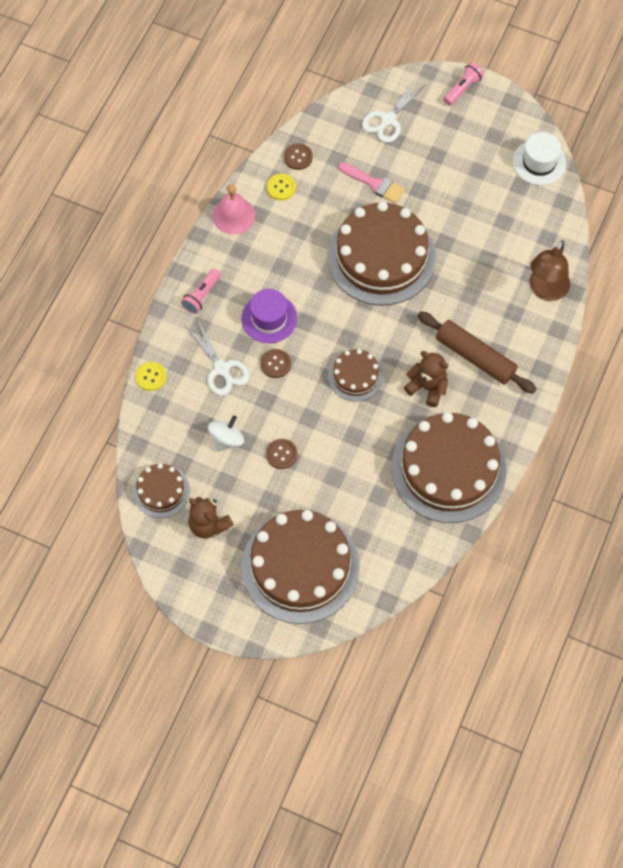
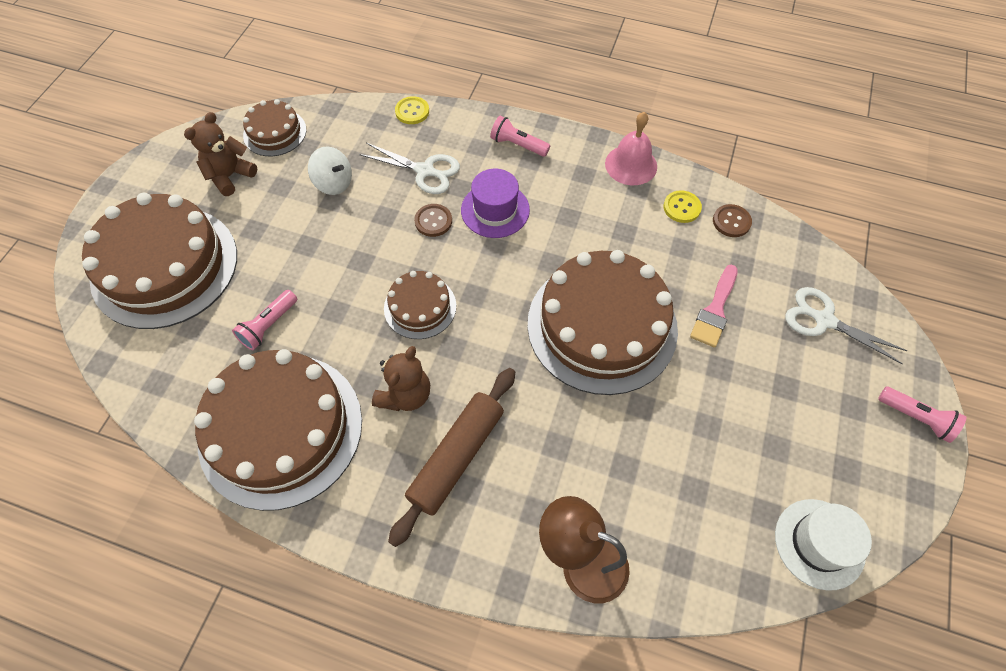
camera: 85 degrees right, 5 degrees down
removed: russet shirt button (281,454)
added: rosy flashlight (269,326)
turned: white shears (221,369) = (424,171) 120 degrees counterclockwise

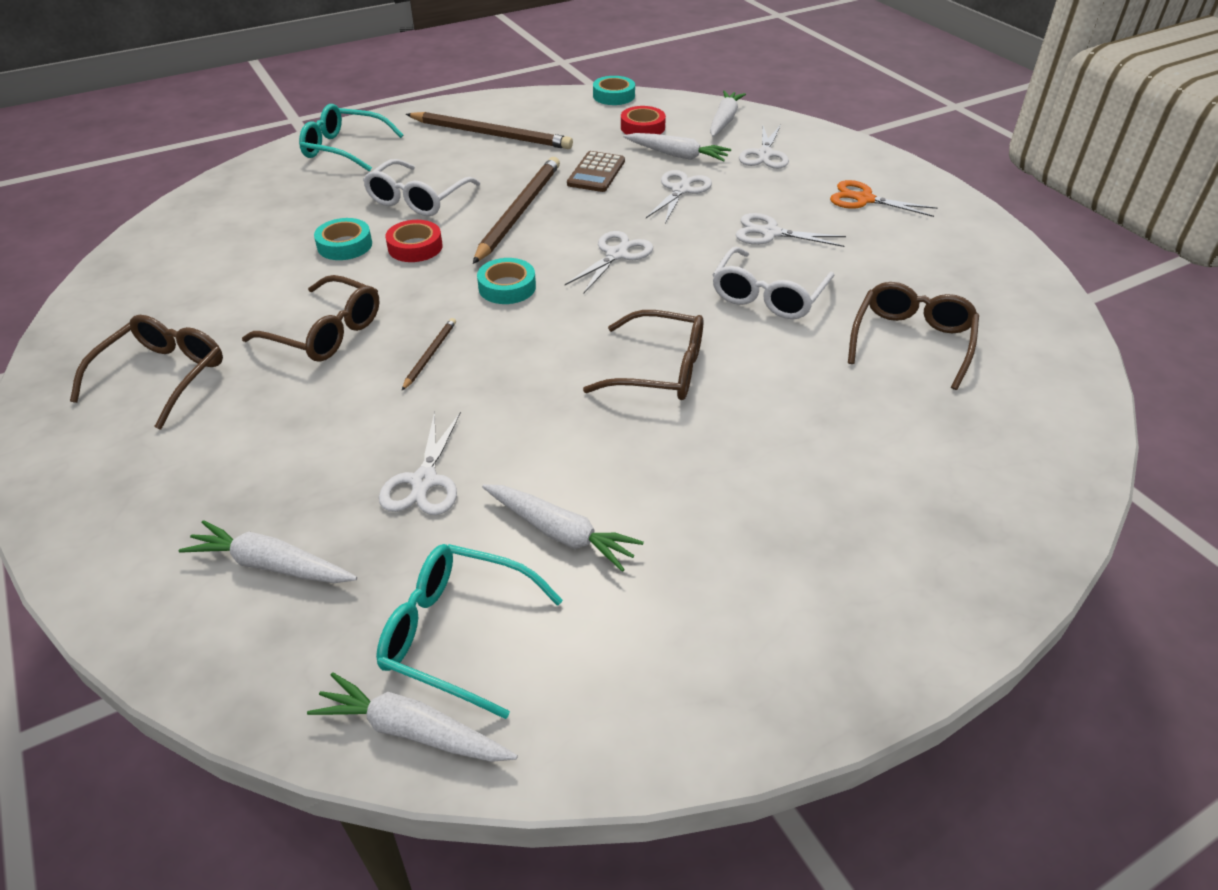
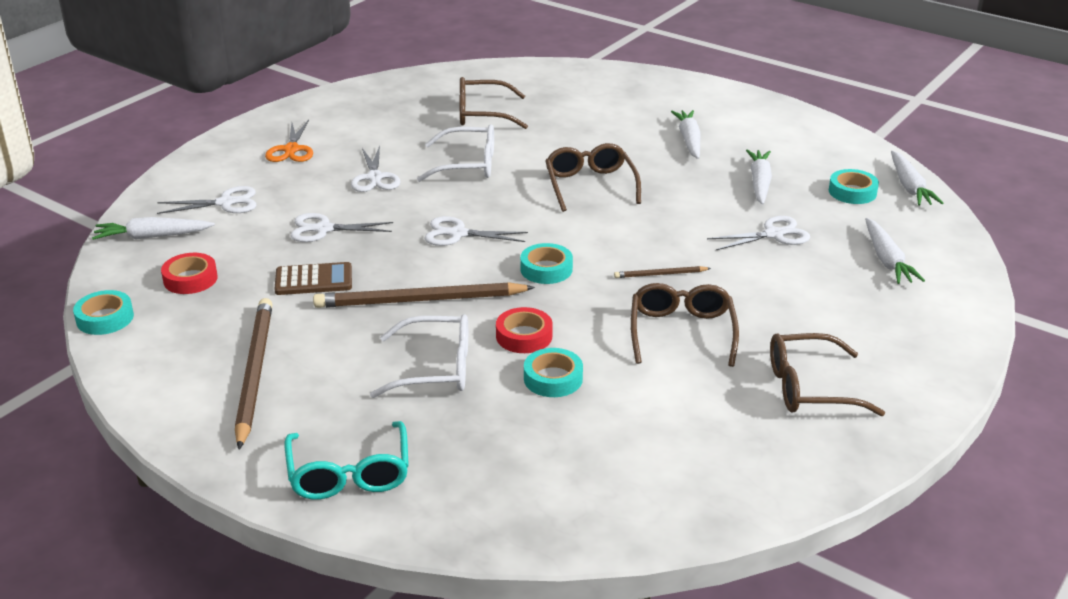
camera: 115 degrees left, 10 degrees down
moved: white carrot (677,155) to (689,140)
replaced: teal spectacles (457,634) to teal tape (852,192)

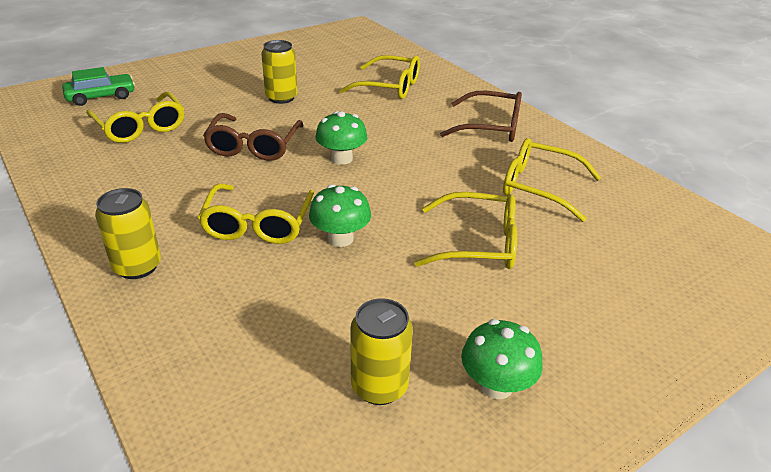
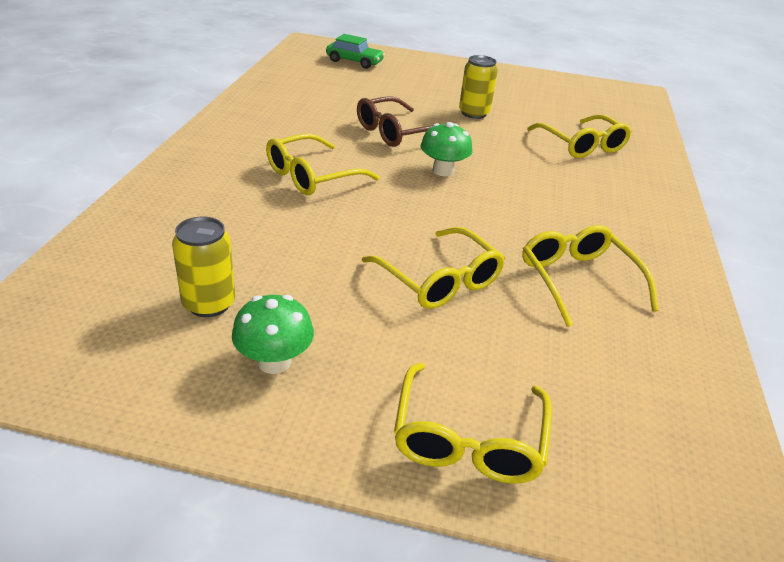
camera: 45 degrees right, 0 degrees up
removed: golden tin (137,267); leaf-green mushroom (340,238); russet spectacles (490,127)
moved: golden spectacles (140,127) to (468,438)

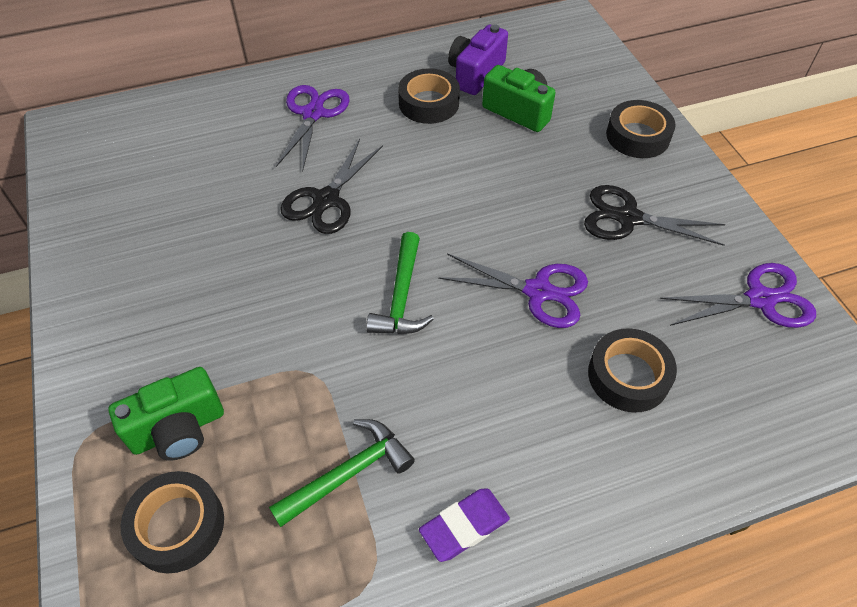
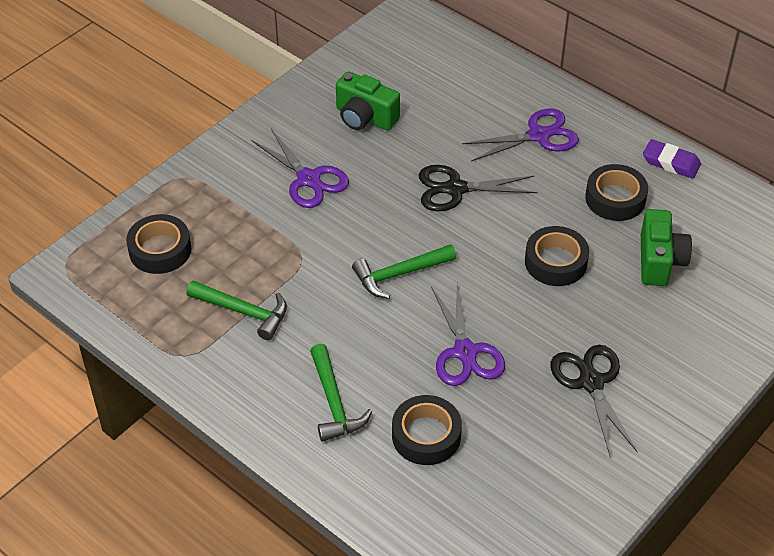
camera: 60 degrees right, 5 degrees down
removed: purple camera (475,74)
added: leaf-green claw hammer (334,402)
moved: leaf-green camera (178,429) to (365,117); purple eraser (464,526) to (671,162); black tape (637,136) to (555,262); purple shears (760,299) to (308,179)

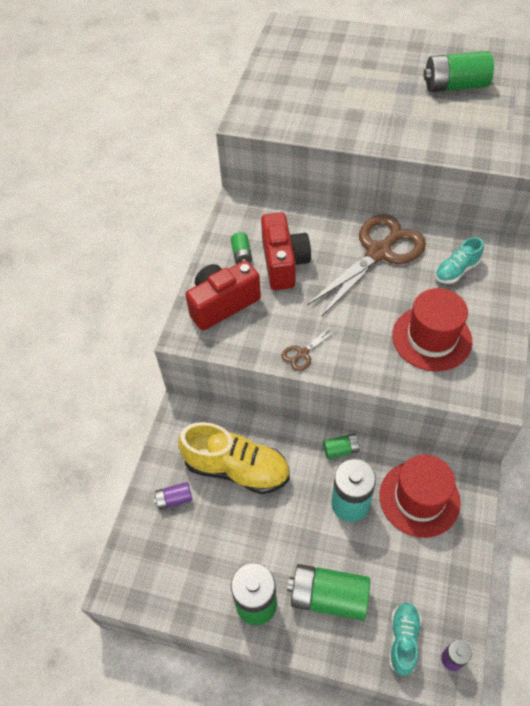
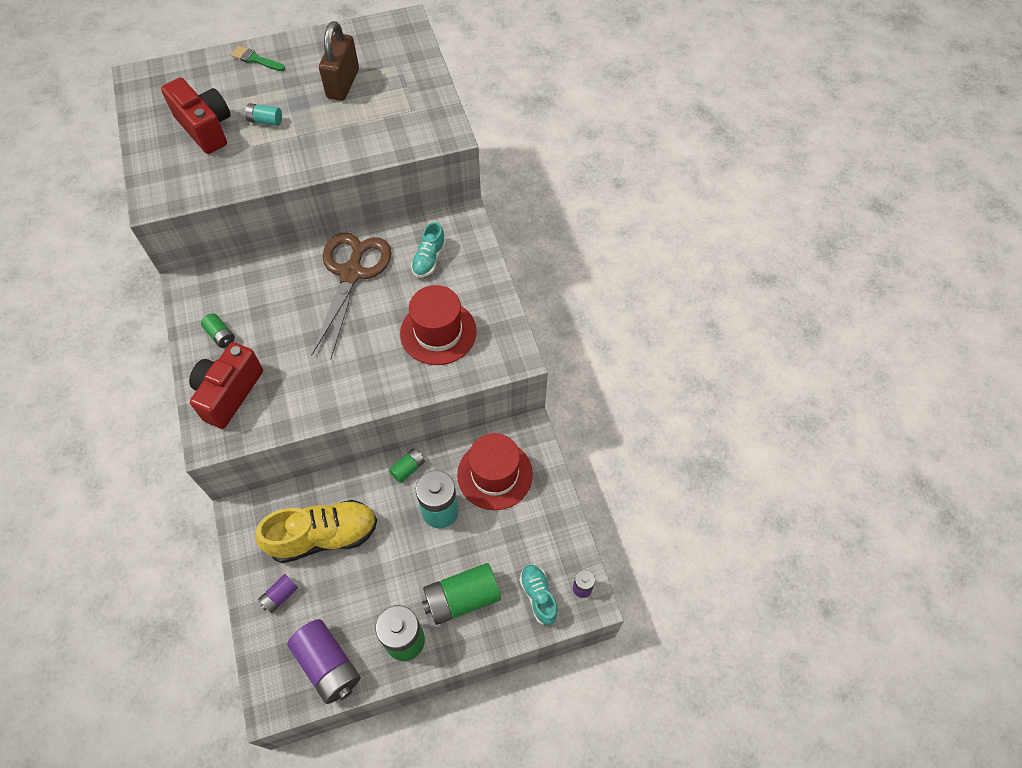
camera: 35 degrees left, 5 degrees up
removed: russet shears (303,353)
added: leaf-green brush (255,59); teal power cell (265,121); purple power cell (328,665)
moved: crimson camera (283,263) to (206,128)
replaced: leaf-green power cell (455,86) to russet padlock (343,84)

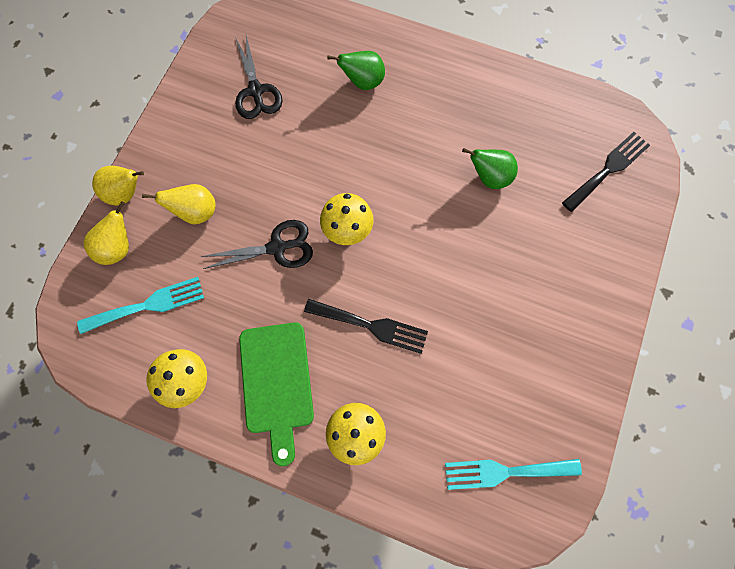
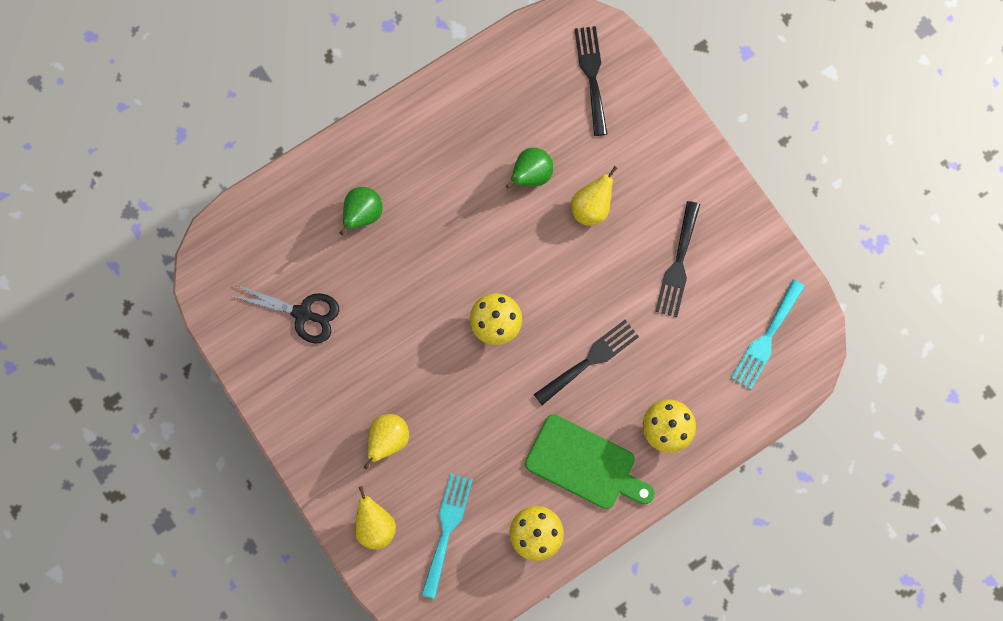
camera: 55 degrees left, 5 degrees up
removed: black shears (277,247)
added: black table fork (678,264)
moved: golden toy pear (126,193) to (591,207)

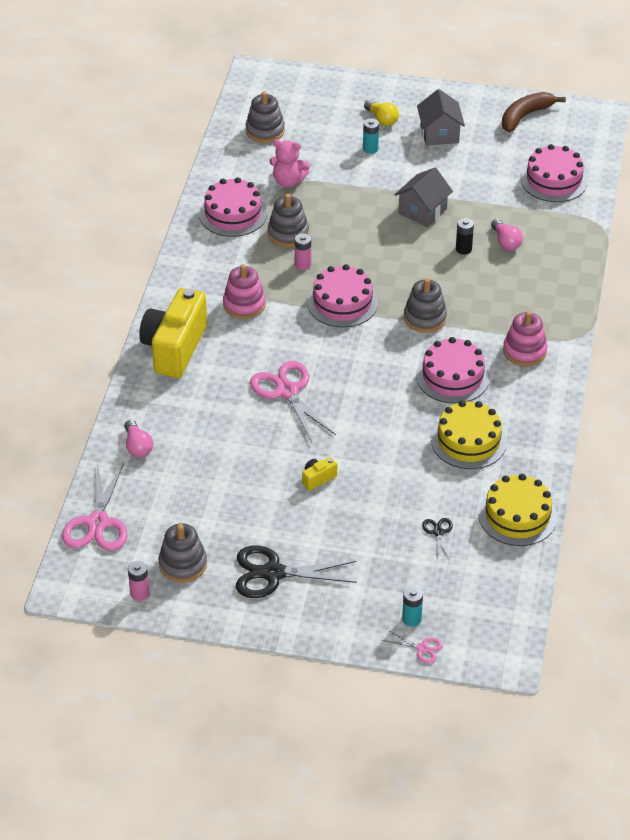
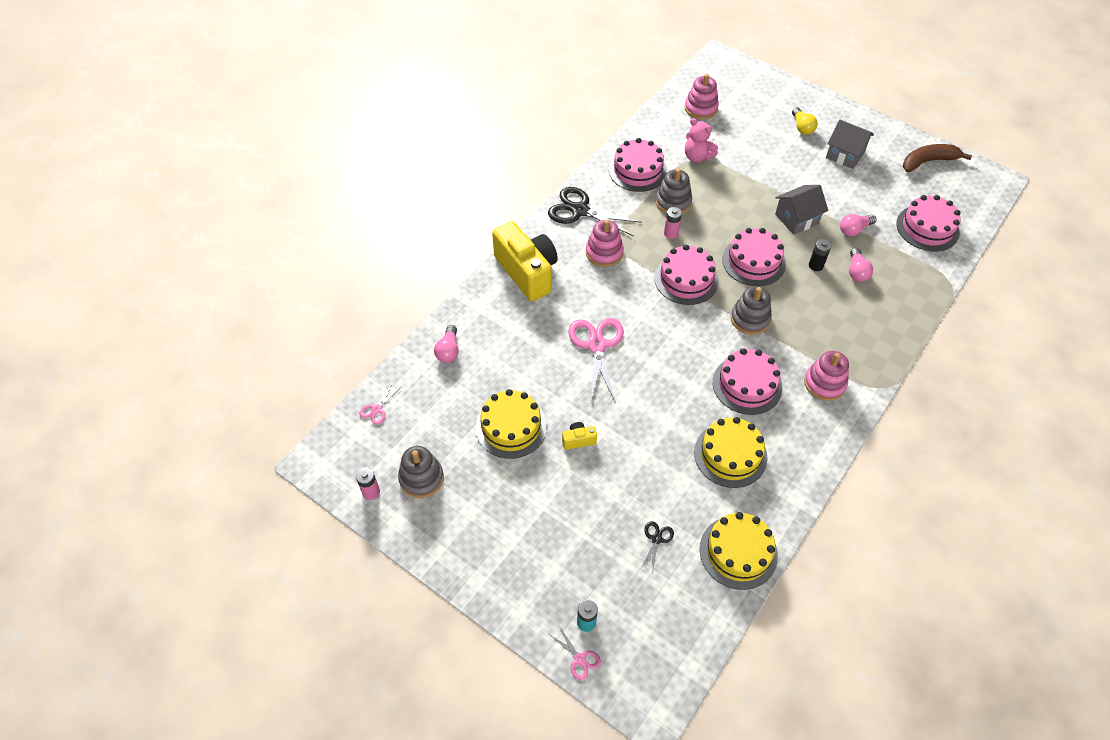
camera: 25 degrees right, 10 degrees up
removed: teal power cell (370,149)
added: golden cake (511,427); rosy cake (753,261); rosy light bulb (854,230)
moved: black shears (273,573) to (580,211)
recoloured: grey ring stacker (265,131) to rosy ring stacker (701,108)
turned: golden camera (174,348) = (527,272) 105 degrees clockwise; grey cottage (439,134) = (845,154) 75 degrees counterclockwise
resized: rosy shears (98,523) = (377,409) x0.47

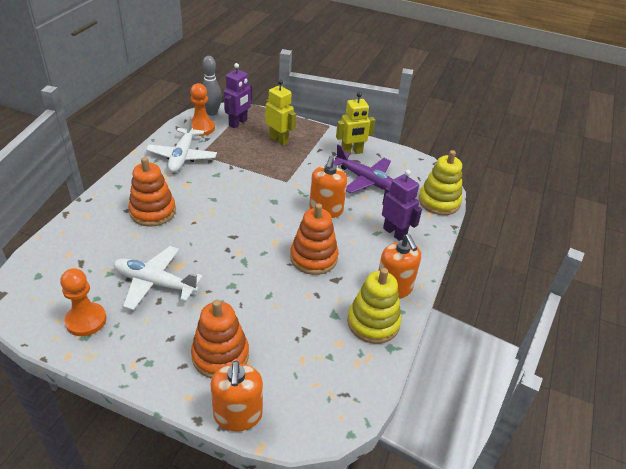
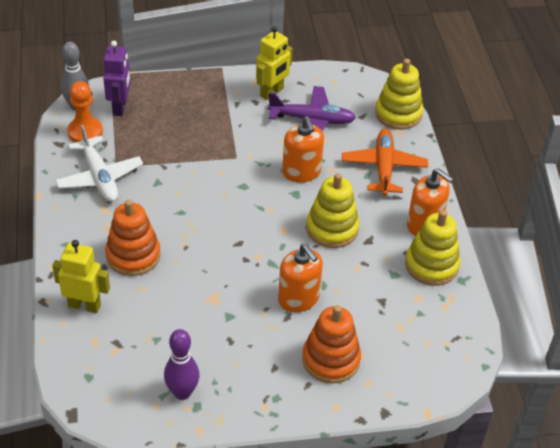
camera: 30 degrees left, 5 degrees up
removed: white plane (155,283)
moved: orange pump bottle (238,415) to (298,299); golden robot figure (279,139) to (84,305)
replaced: orange pawn (86,320) to purple bowling pin (182,392); purple robot figure (394,233) to orange plane (383,167)
recoloured: orange ring stacker (313,258) to golden ring stacker (332,228)

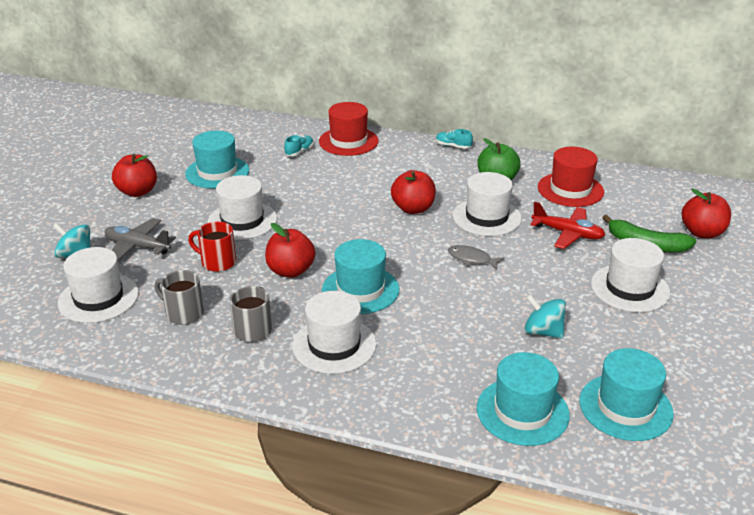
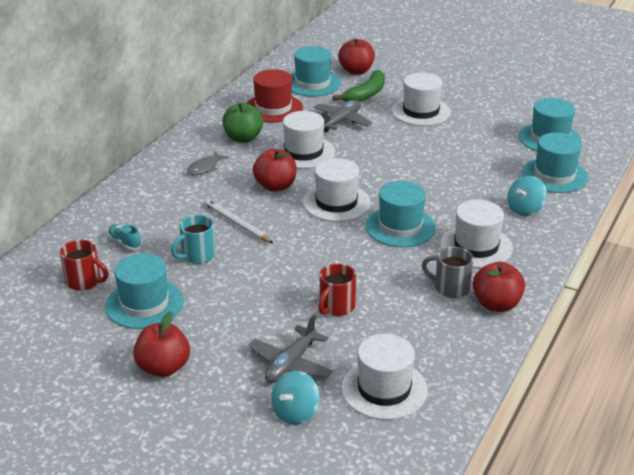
camera: 80 degrees left, 0 degrees up
removed: grey coffee mug (183,313); crimson top hat (348,141); teal lace-up shoe (453,146)
added: crimson coffee mug (84,281); teal coffee mug (197,255); white pencil (237,224); teal top hat (312,83)
moved: white top hat (242,221) to (336,203); crimson apple fruit (290,271) to (496,304); grey fish figure (471,259) to (205,168); teal spinning top (543,332) to (525,209)
recoloured: crimson plane (567,234) to grey plane (341,121)

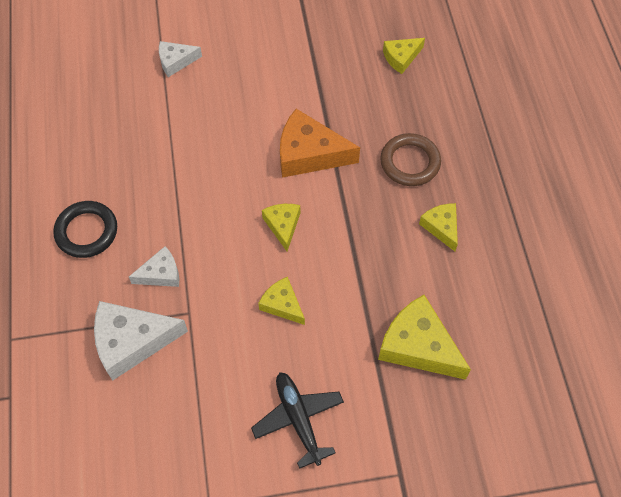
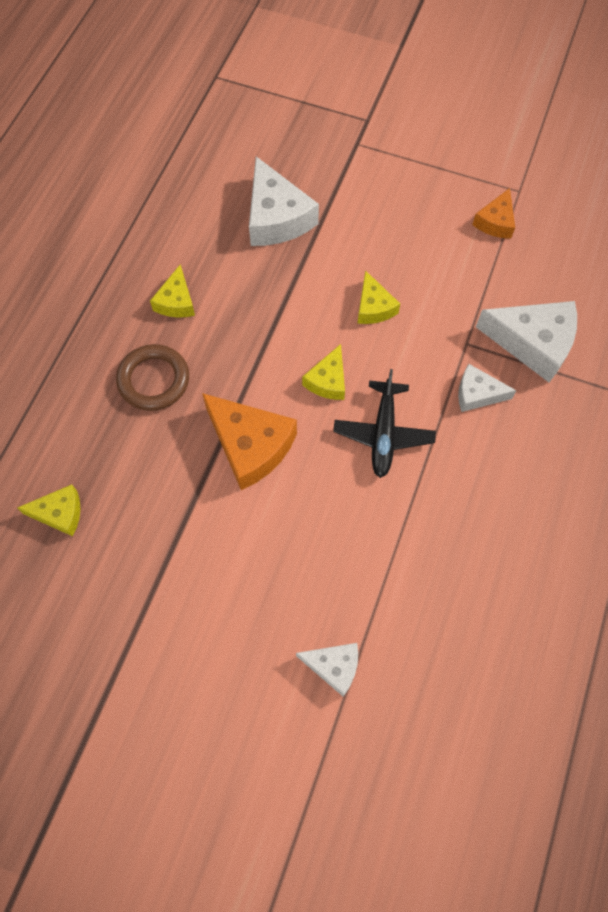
camera: 150 degrees left, 5 degrees up
removed: black torus (87,231)
added: orange cheese (495,222)
moved: black plane (298,419) to (383,434)
recoloured: golden cheese (418,346) to white cheese (276,217)

